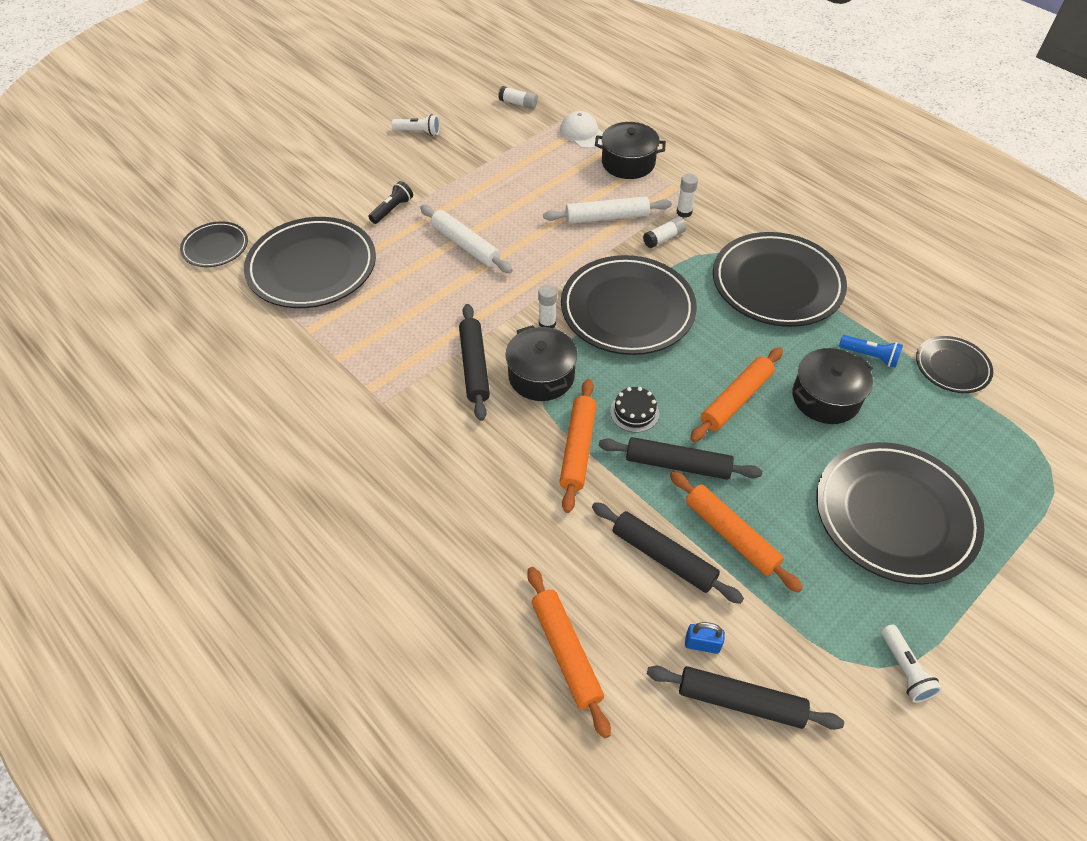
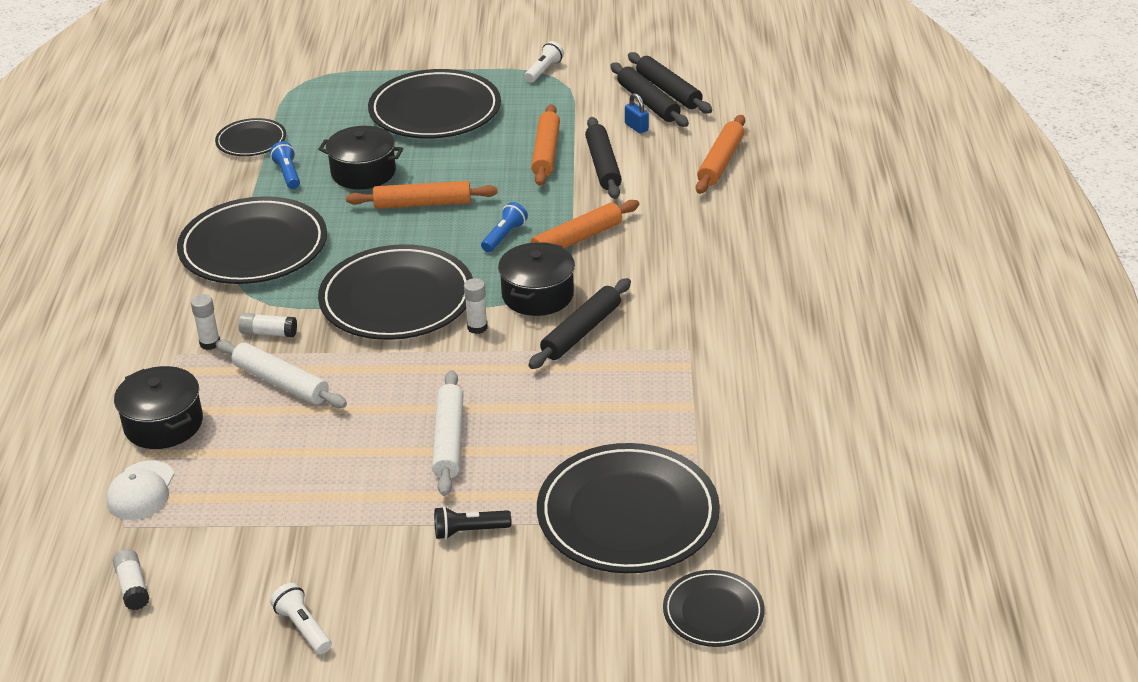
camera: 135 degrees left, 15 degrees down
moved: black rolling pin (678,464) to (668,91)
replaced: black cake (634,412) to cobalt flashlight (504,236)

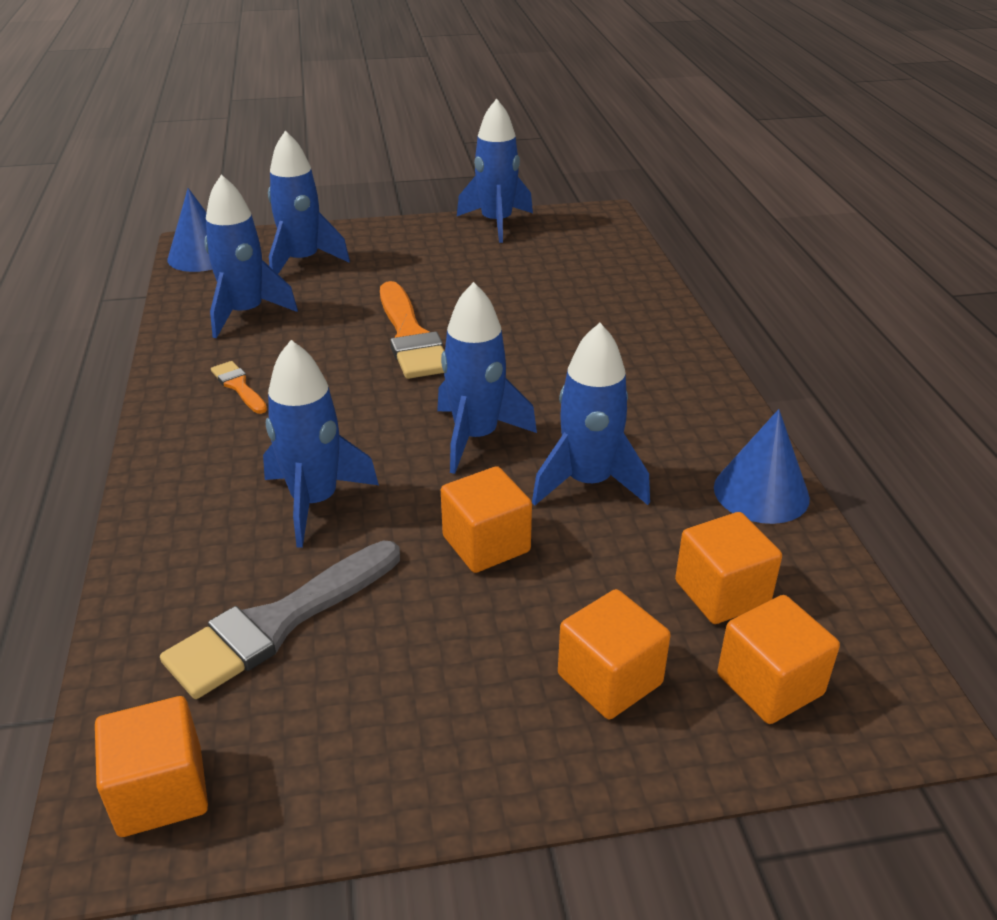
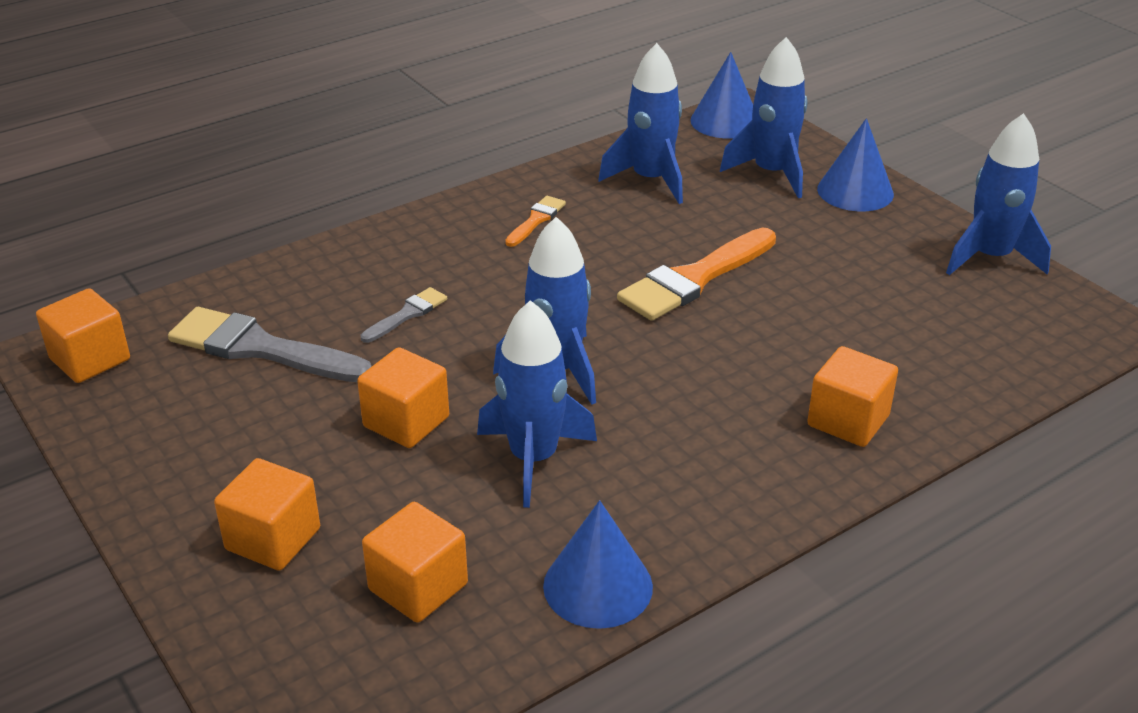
camera: 65 degrees right, 0 degrees up
added: cobalt solid cone (855,191)
moved: orange cube (769,684) to (848,420)
replaced: cobalt rocket (314,502) to grey brush (407,314)

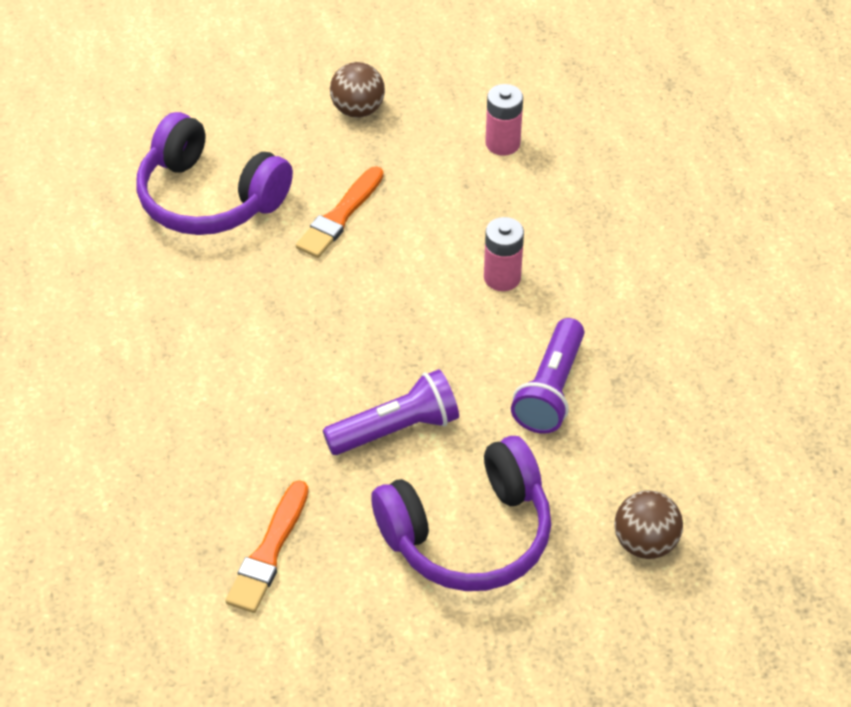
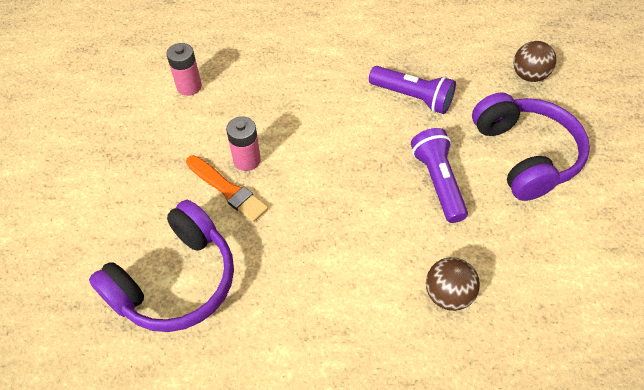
camera: 80 degrees left, 5 degrees up
removed: orange brush (269,552)
moved: russet sphere (358,110) to (447,294); rosy power cell (502,277) to (247,160)

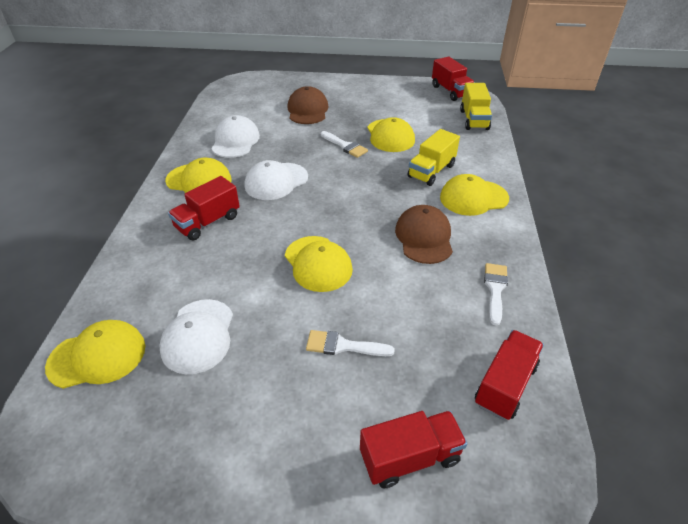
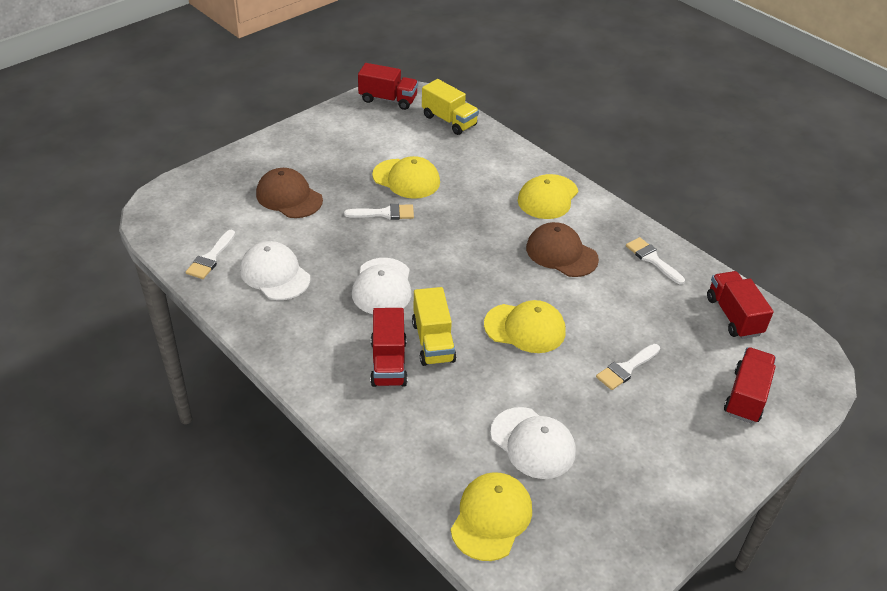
camera: 50 degrees left, 0 degrees up
removed: golden peaked cap (199,180)
added: white brush (210,258)
moved: golden lorry (431,171) to (433,342)

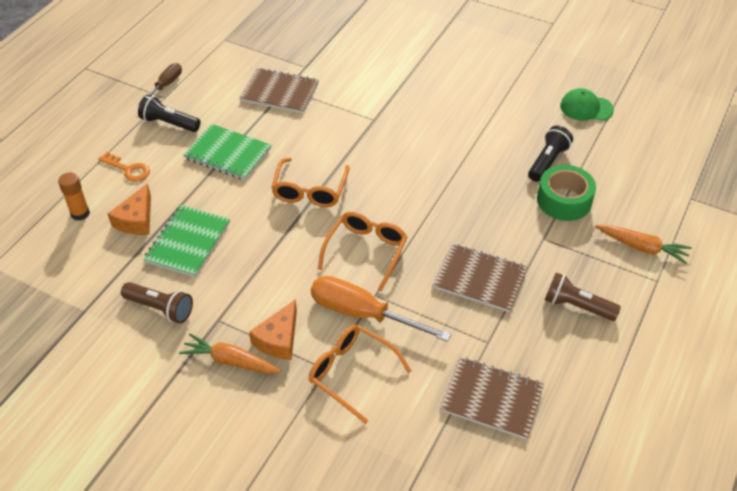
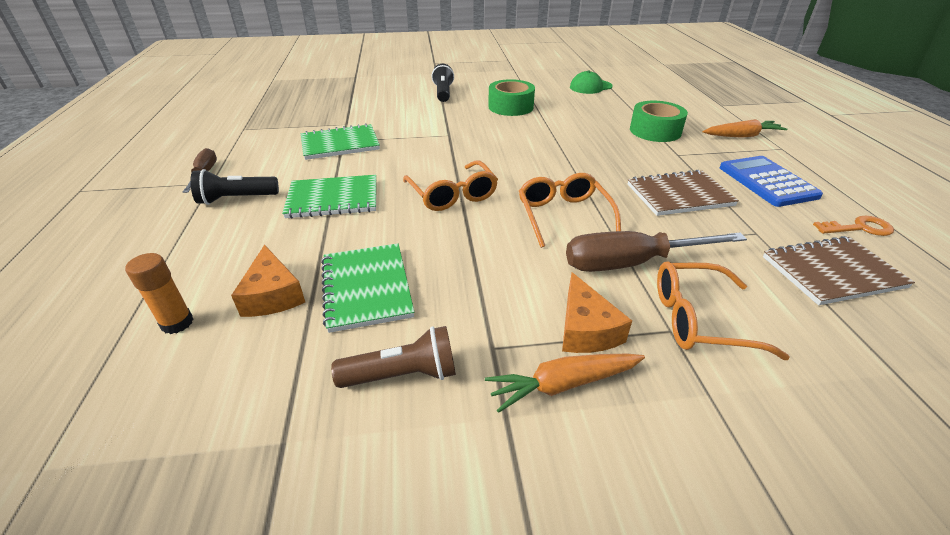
camera: 35 degrees left, 10 degrees down
added: leaf-green tape (510,107)
moved: orange door key (128,169) to (859,228); black flashlight (547,161) to (443,93)
replaced: russet flashlight (577,306) to cobalt pocket calculator (767,182)
recoloured: russet notebook (279,92) to leaf-green notebook (340,144); orange flat screwdriver (362,314) to russet flat screwdriver (631,263)

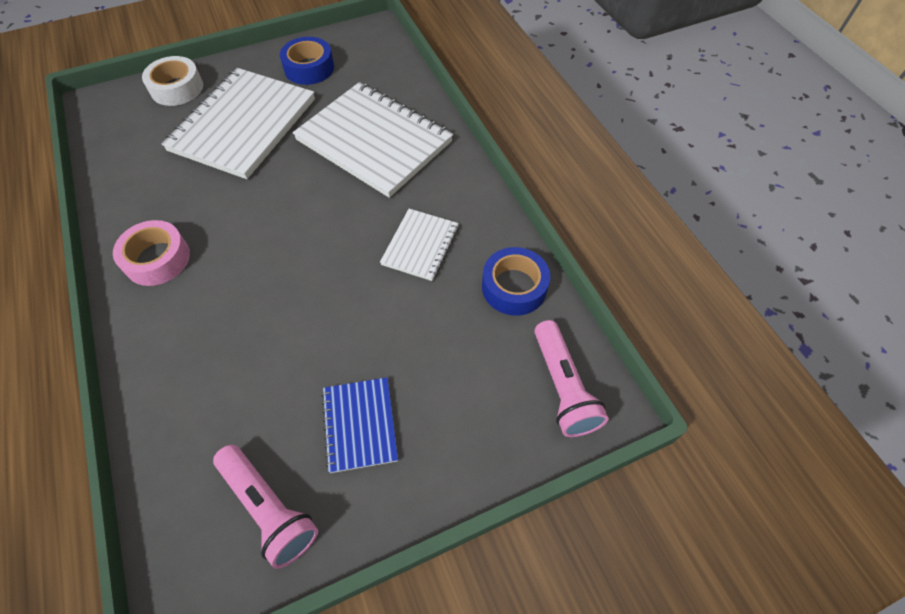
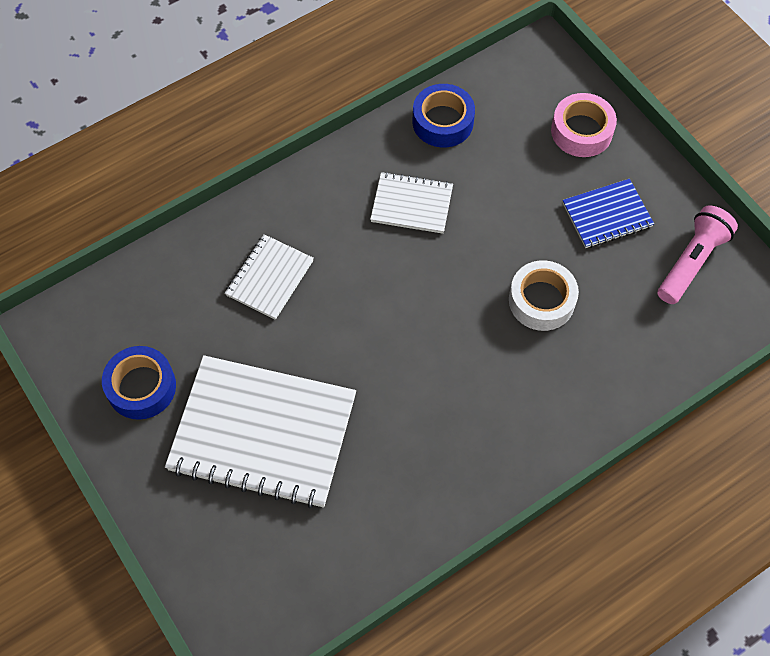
camera: 100 degrees left, 5 degrees up
removed: rosy flashlight (562,387)
moved: rosy tape (157,259) to (581,131); white tape (177,88) to (541,300)
resized: white notebook (374,141) = (269,278) x0.50

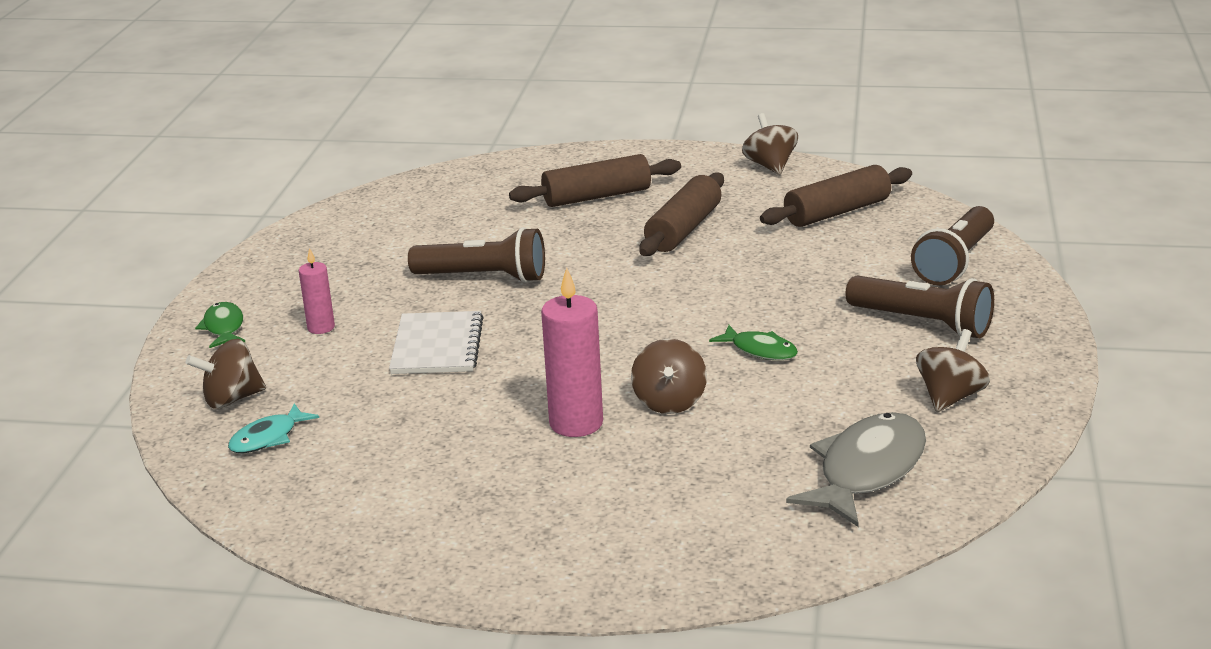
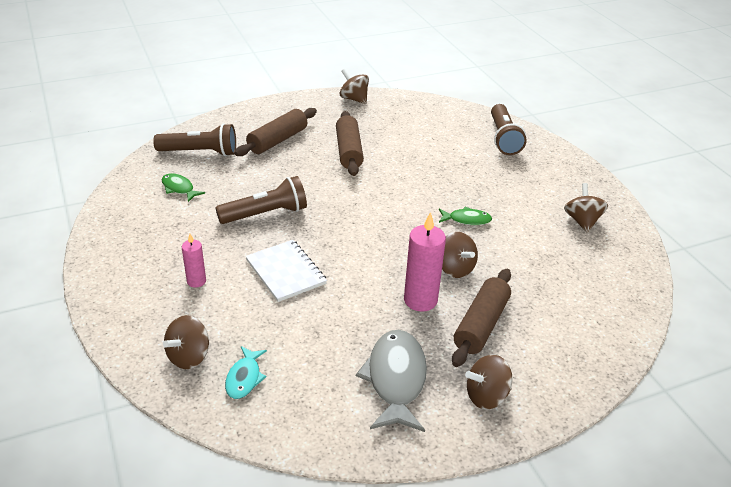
camera: 35 degrees left, 10 degrees up
added: russet spinning top (486,396)
moved: leaf-green fish figure (224,327) to (179,188); russet rolling pin (837,212) to (481,325); grey fish figure (867,470) to (395,379); russet flashlight (922,323) to (200,152)

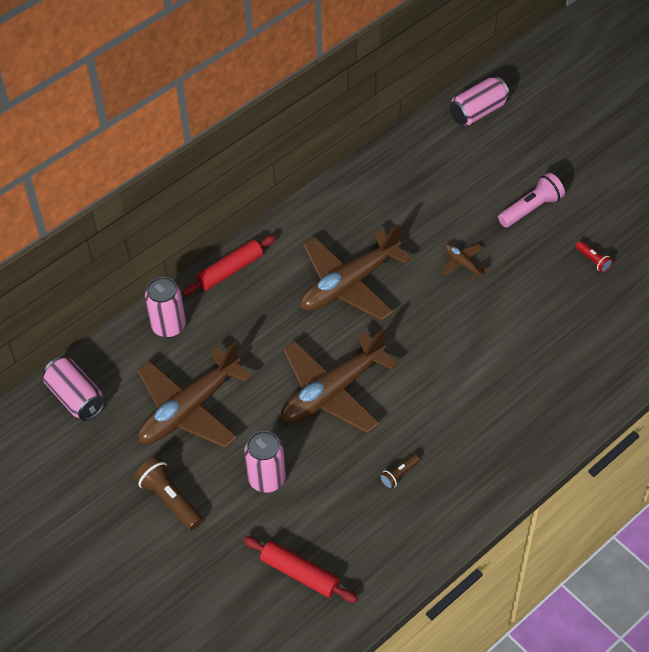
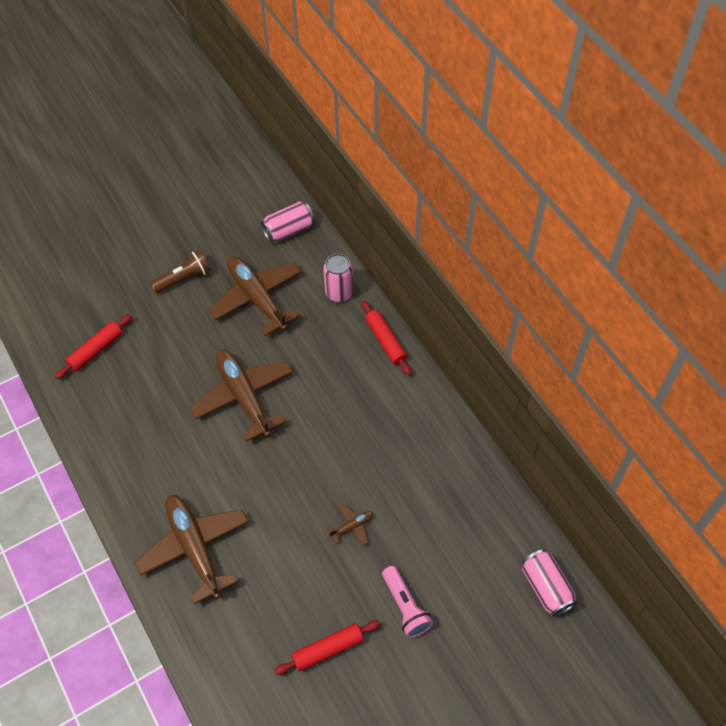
camera: 100 degrees right, 5 degrees up
removed: rosy tin (267,479); russet flashlight (399,475)
moved: russet plane (349,284) to (195,548)
replaced: crimson flashlight (593,260) to crimson rolling pin (328,649)

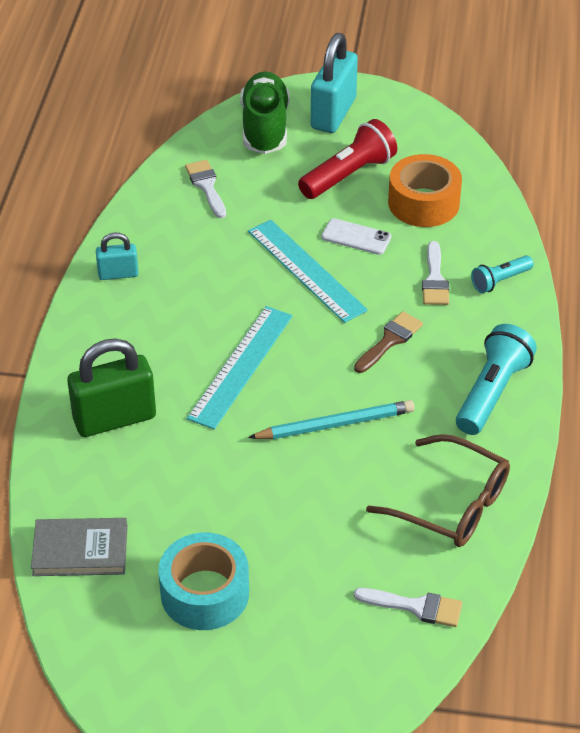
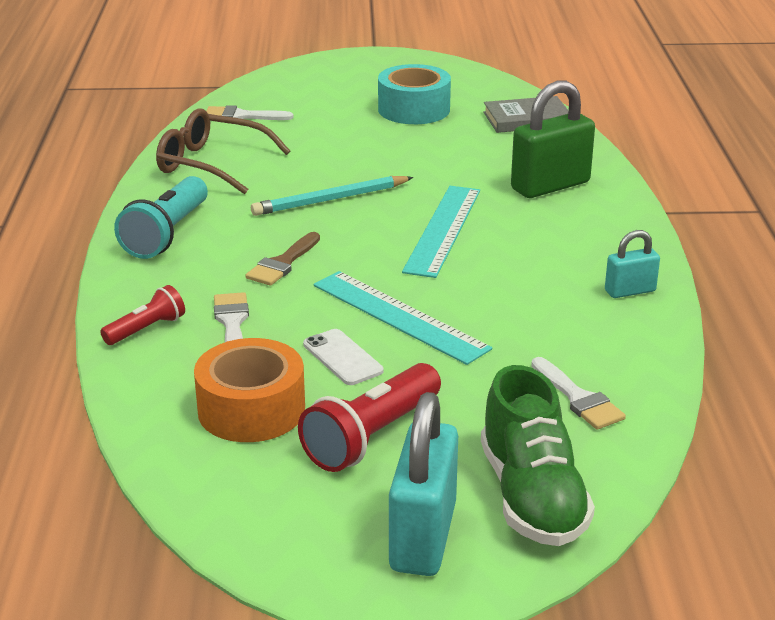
camera: 170 degrees right, 15 degrees down
recoloured: teal flashlight (500,281) to crimson flashlight (146,329)
turned: white mobile phone (356,237) = (343,358) 45 degrees clockwise

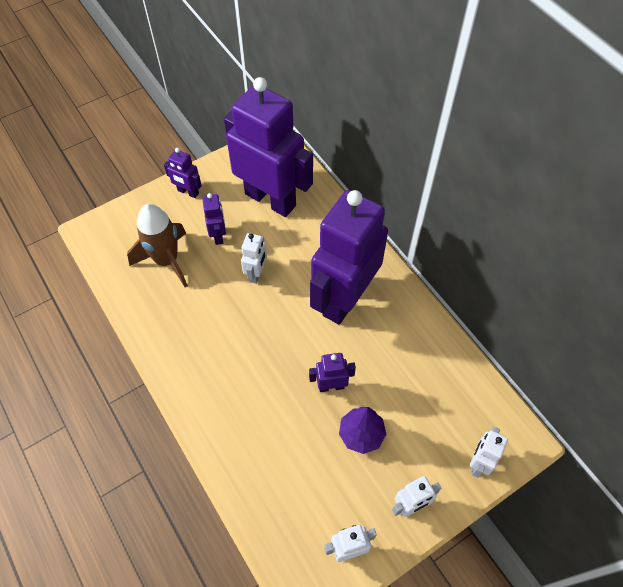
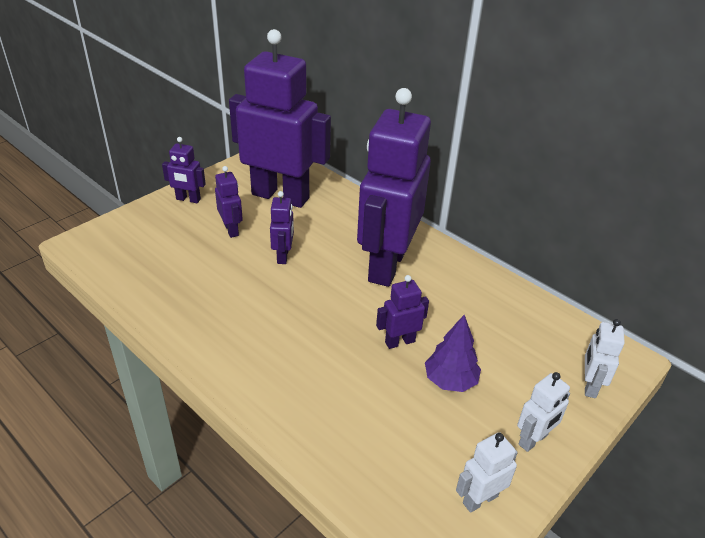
camera: 15 degrees left, 20 degrees down
removed: russet rocket (166,260)
recoloured: white robot figure (256,273) to purple robot figure (283,256)

